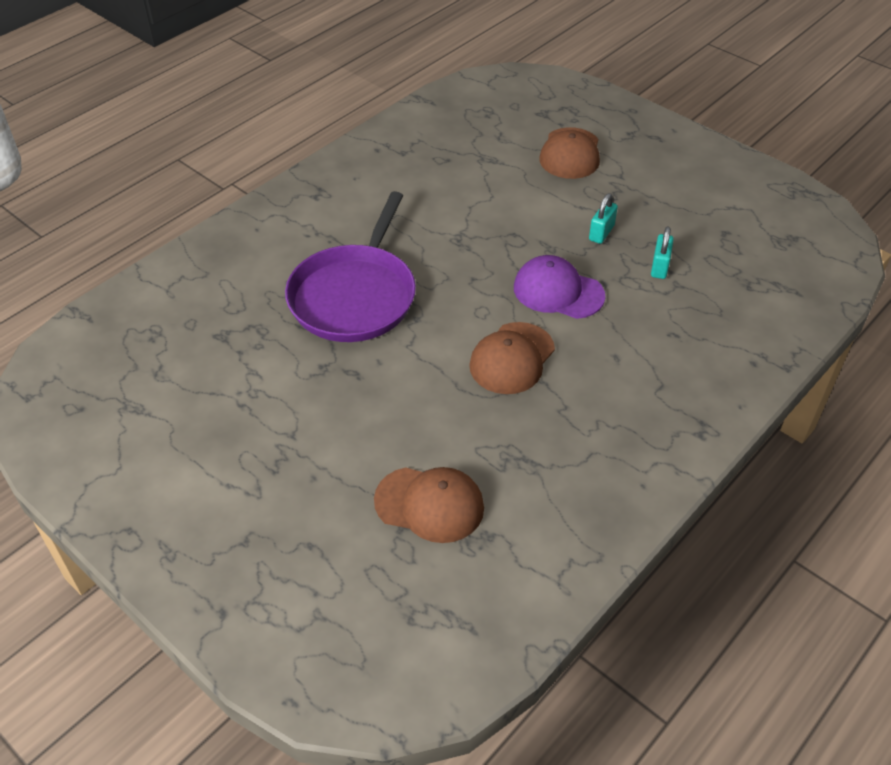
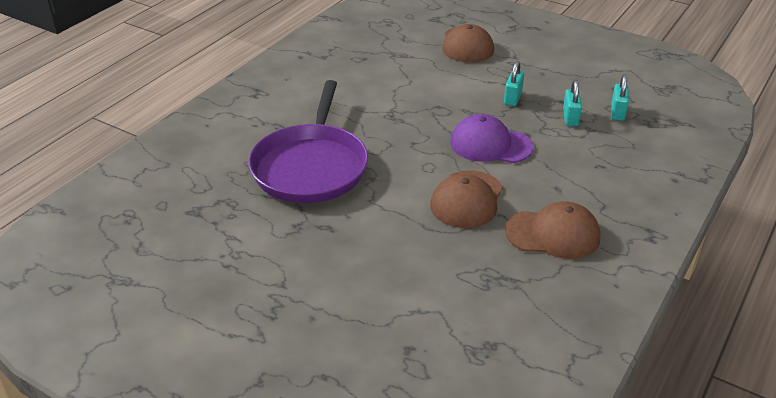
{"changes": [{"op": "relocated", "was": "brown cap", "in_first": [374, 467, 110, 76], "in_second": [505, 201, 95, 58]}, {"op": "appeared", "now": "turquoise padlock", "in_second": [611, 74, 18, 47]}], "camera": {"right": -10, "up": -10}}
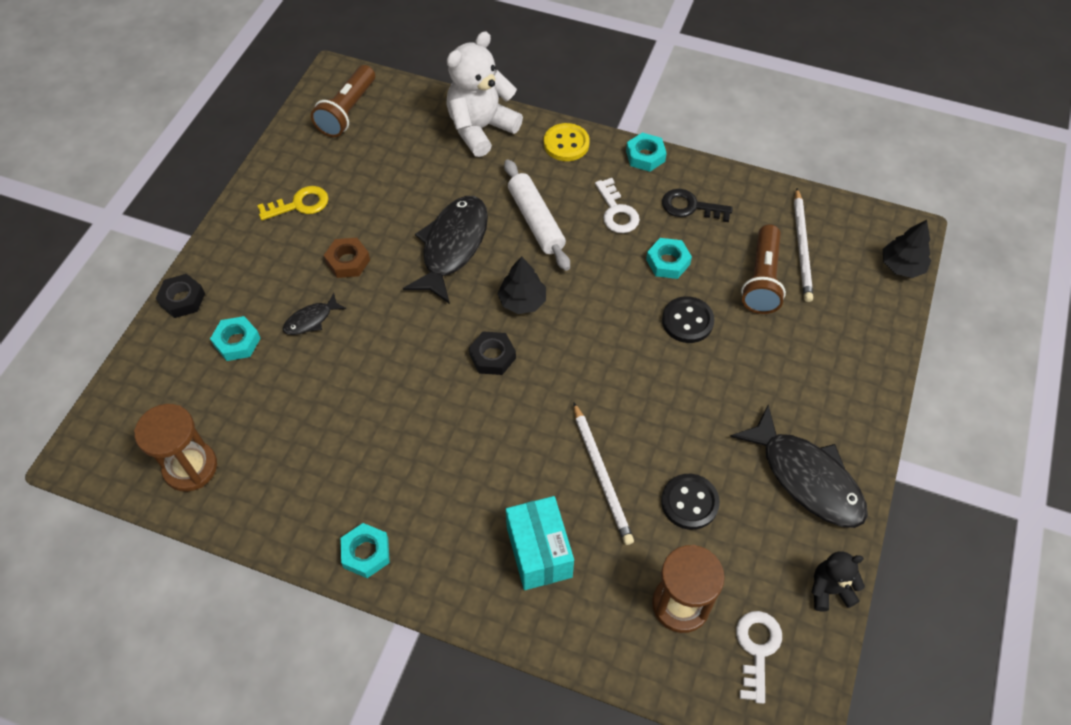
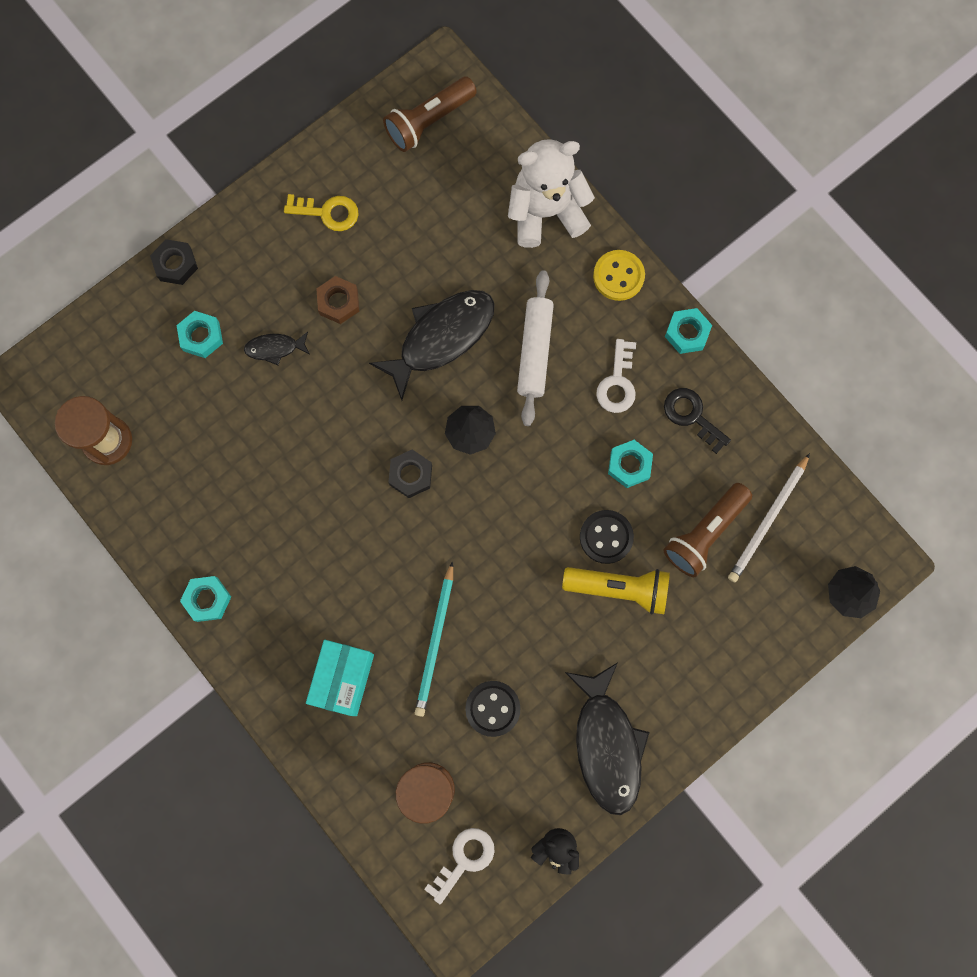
{"changes": [{"op": "colour", "was": "white pencil", "now": "turquoise pencil", "in_first": [574, 403, 60, 142], "in_second": [415, 561, 38, 156]}, {"op": "appeared", "now": "yellow flashlight", "in_second": [562, 567, 108, 48]}], "camera": {"right": 30, "up": 20}}
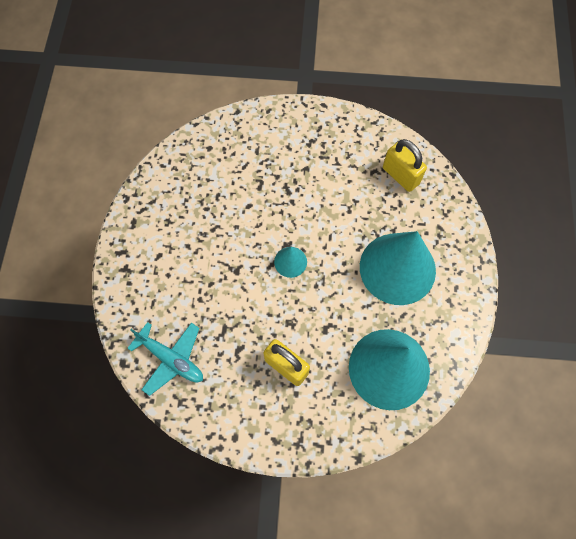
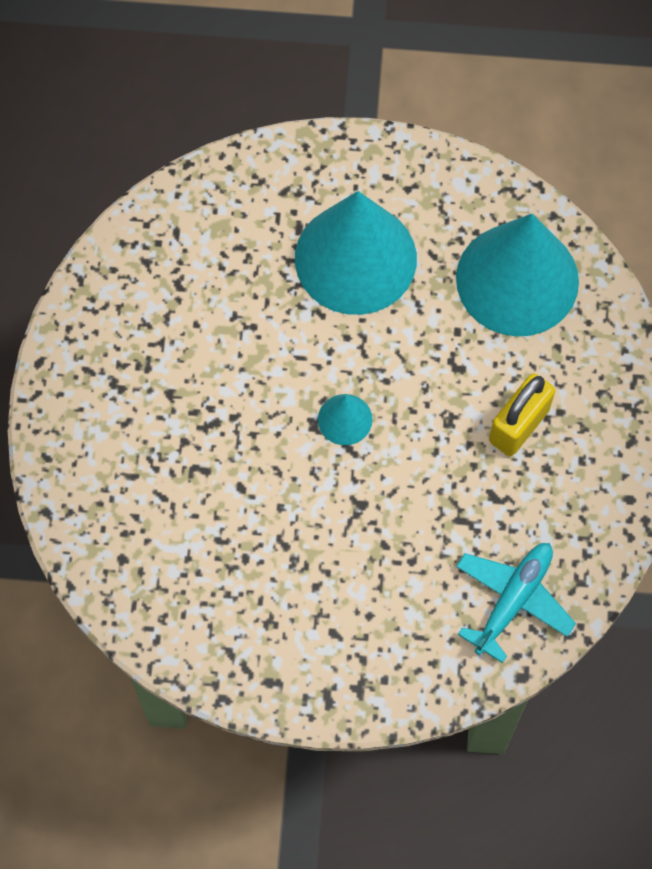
{"changes": [{"op": "missing", "was": "yellow padlock", "in_first": [383, 139, 44, 53]}], "camera": {"right": -90, "up": 0}}
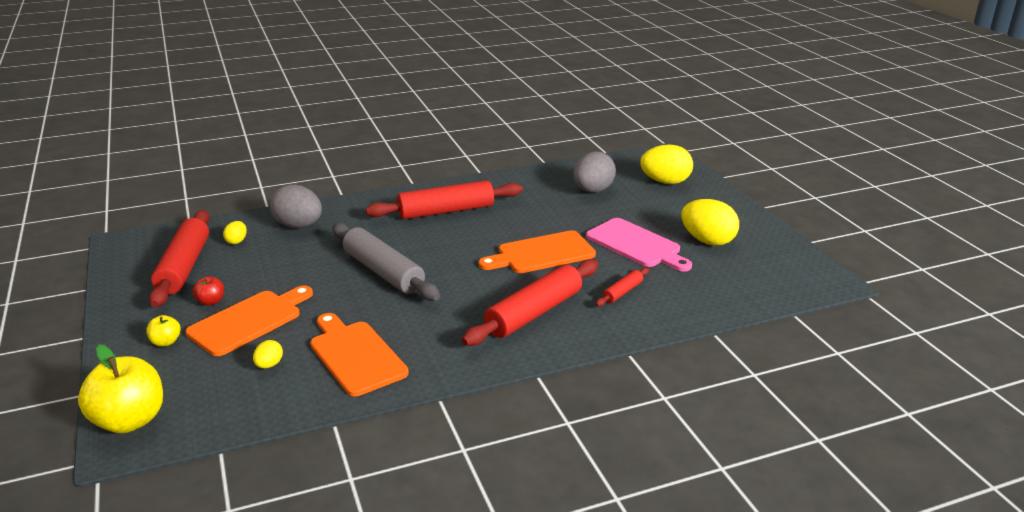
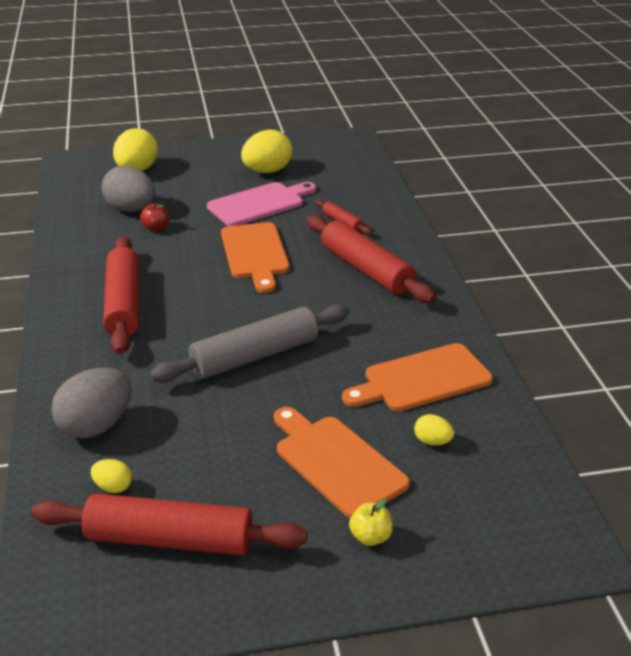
{"changes": [{"op": "relocated", "was": "red apple", "in_first": [193, 276, 31, 30], "in_second": [140, 203, 29, 28]}, {"op": "missing", "was": "yellow apple", "in_first": [78, 344, 85, 89]}], "camera": {"right": -80, "up": 5}}
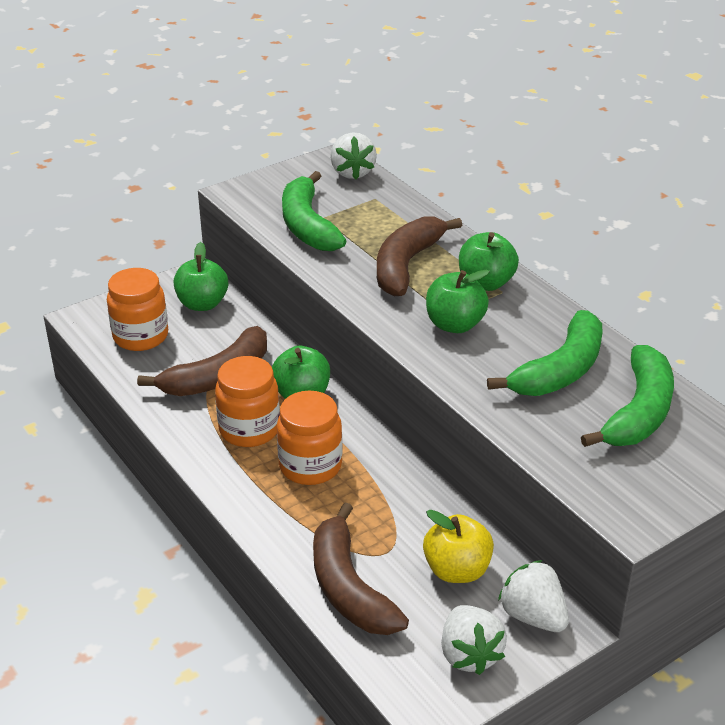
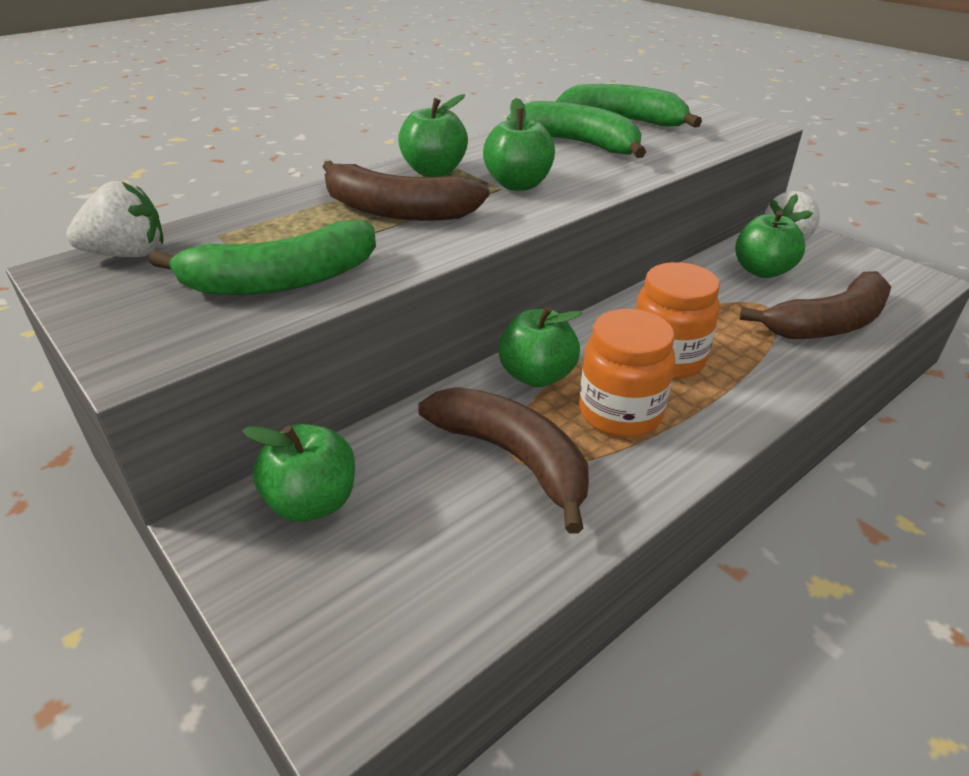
{"changes": [{"op": "colour", "was": "yellow apple", "now": "green apple", "in_first": [423, 510, 71, 73], "in_second": [735, 210, 70, 68]}, {"op": "missing", "was": "orange jar", "in_first": [107, 268, 61, 83]}, {"op": "missing", "was": "white strawberry", "in_first": [441, 605, 66, 70]}], "camera": {"right": -95, "up": 0}}
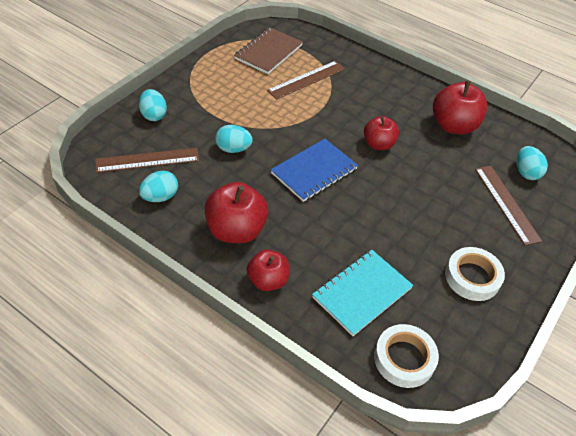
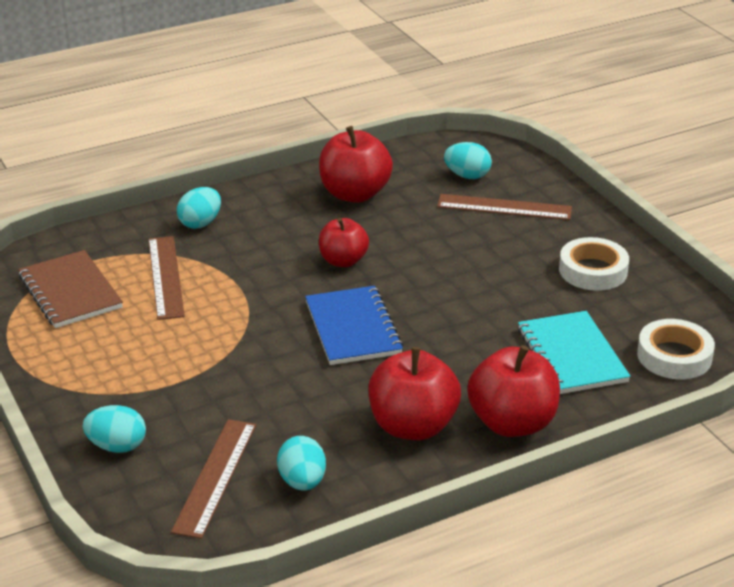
{"changes": [{"op": "relocated", "was": "turquoise egg", "in_first": [215, 125, 38, 28], "in_second": [177, 187, 44, 42]}, {"op": "size", "was": "red apple", "in_first": [247, 249, 42, 42], "in_second": [467, 345, 93, 92], "ratio": 1.56}], "camera": {"right": -60, "up": -15}}
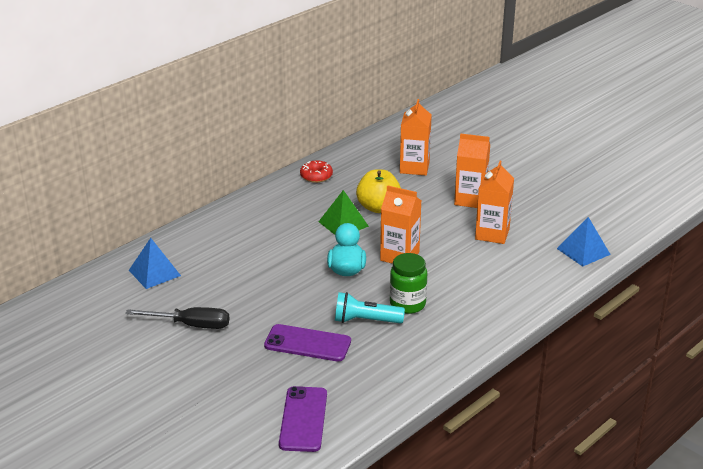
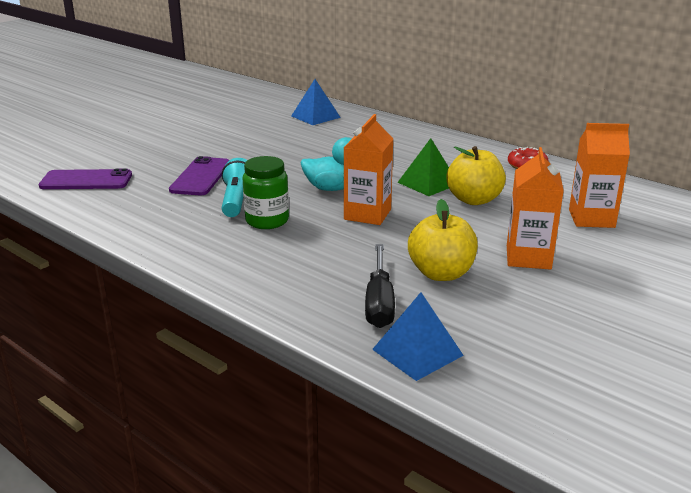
{"changes": [{"op": "relocated", "was": "black screwdriver", "in_first": [126, 307, 103, 22], "in_second": [365, 244, 30, 84]}, {"op": "exchanged", "was": "orange carton", "now": "yellow apple", "in_first": [475, 161, 39, 83], "in_second": [408, 199, 70, 82]}], "camera": {"right": 85, "up": -5}}
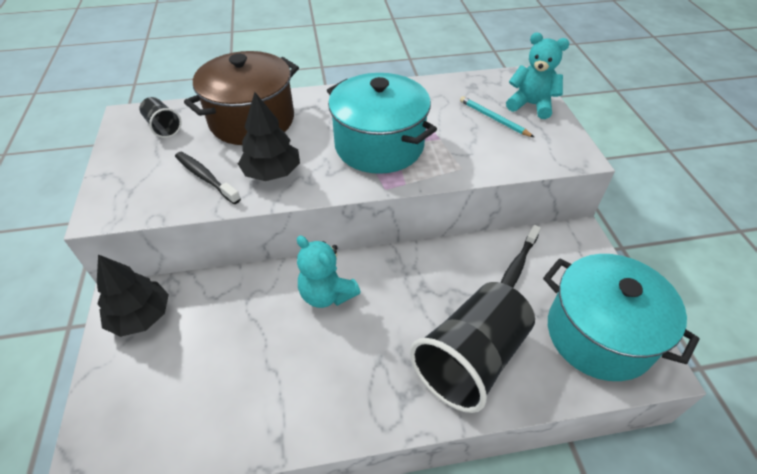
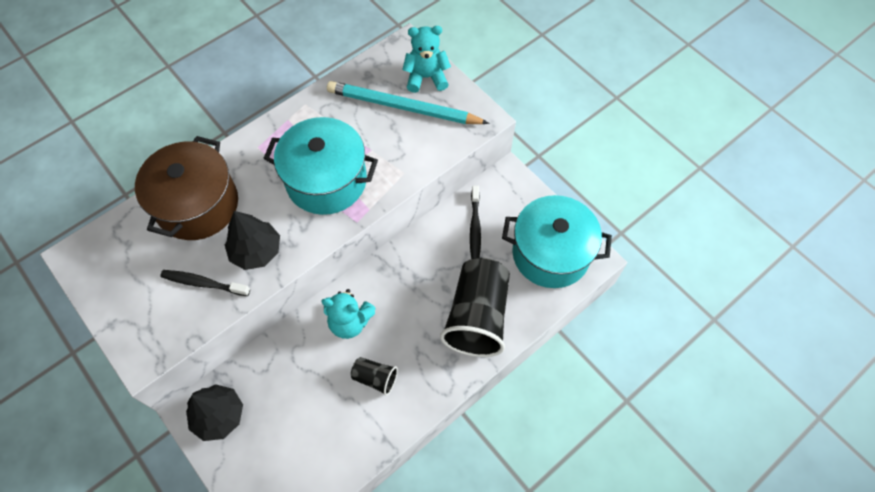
{"changes": [{"op": "size", "was": "turquoise pencil", "in_first": [460, 96, 74, 41], "in_second": [327, 81, 162, 43], "ratio": 2.05}, {"op": "relocated", "was": "black cup", "in_first": [139, 97, 43, 41], "in_second": [351, 357, 47, 39]}], "camera": {"right": -30, "up": 15}}
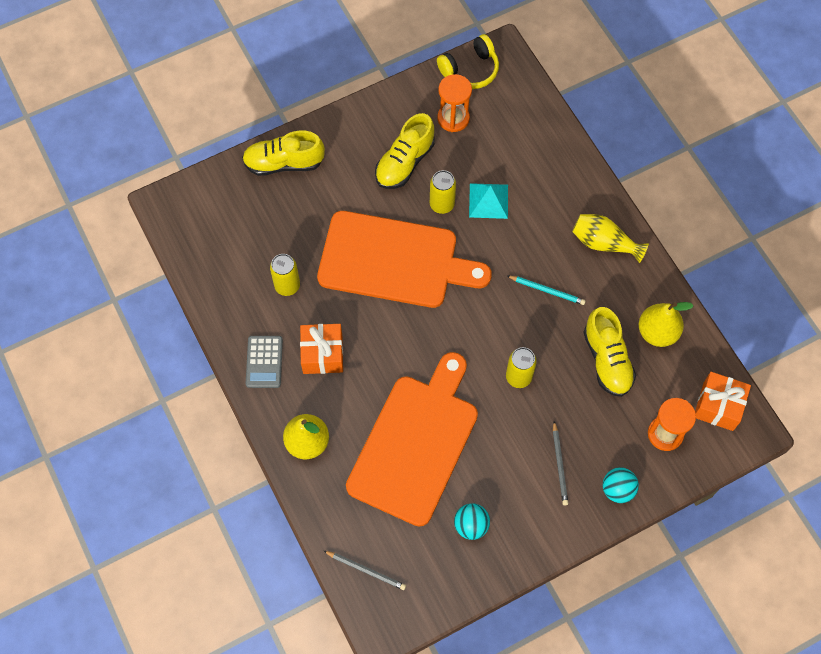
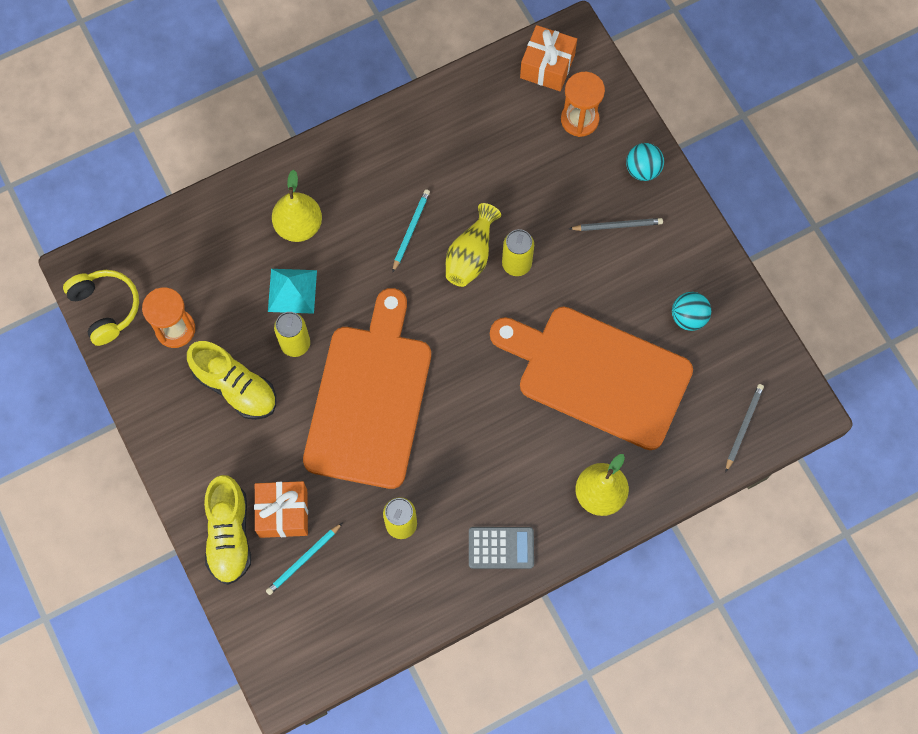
{"changes": [{"op": "relocated", "was": "orange gift", "in_first": [300, 324, 43, 50], "in_second": [254, 481, 54, 57]}, {"op": "appeared", "now": "turquoise pencil", "in_second": [266, 523, 76, 72]}, {"op": "relocated", "was": "yellow pear", "in_first": [639, 302, 55, 45], "in_second": [272, 170, 50, 72]}, {"op": "relocated", "was": "yellow vase", "in_first": [572, 214, 77, 49], "in_second": [446, 203, 55, 84]}, {"op": "missing", "was": "yellow shoe", "in_first": [583, 307, 53, 90]}], "camera": {"right": -90, "up": 5}}
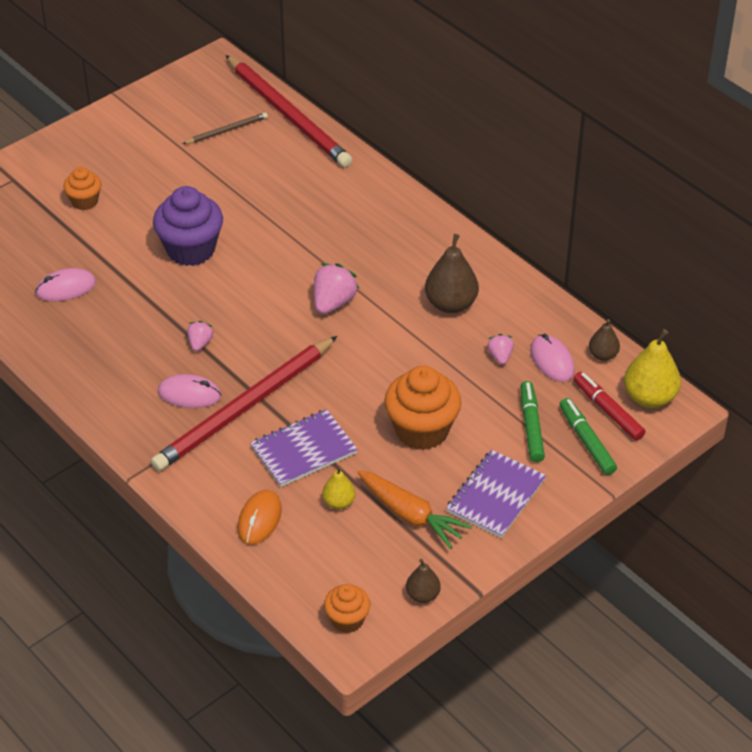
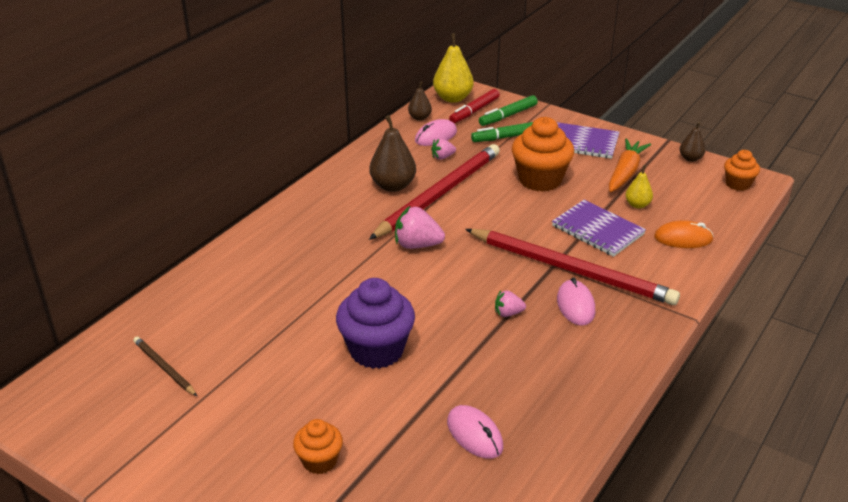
{"changes": [{"op": "relocated", "was": "red pencil", "in_first": [226, 55, 126, 112], "in_second": [369, 144, 131, 96]}], "camera": {"right": -105, "up": -10}}
